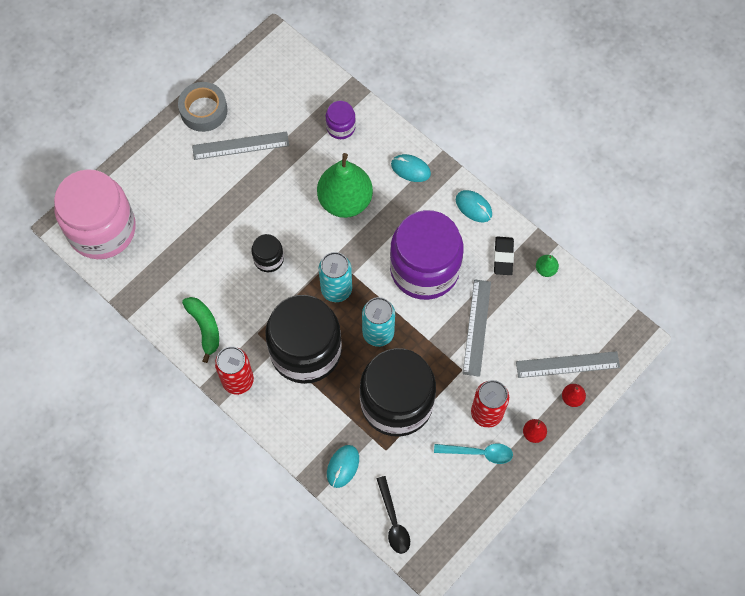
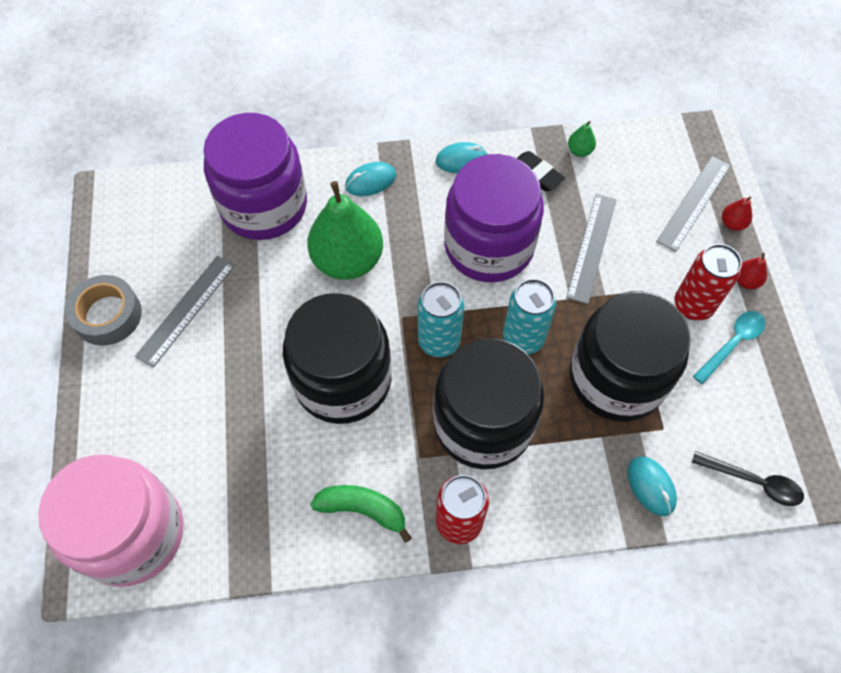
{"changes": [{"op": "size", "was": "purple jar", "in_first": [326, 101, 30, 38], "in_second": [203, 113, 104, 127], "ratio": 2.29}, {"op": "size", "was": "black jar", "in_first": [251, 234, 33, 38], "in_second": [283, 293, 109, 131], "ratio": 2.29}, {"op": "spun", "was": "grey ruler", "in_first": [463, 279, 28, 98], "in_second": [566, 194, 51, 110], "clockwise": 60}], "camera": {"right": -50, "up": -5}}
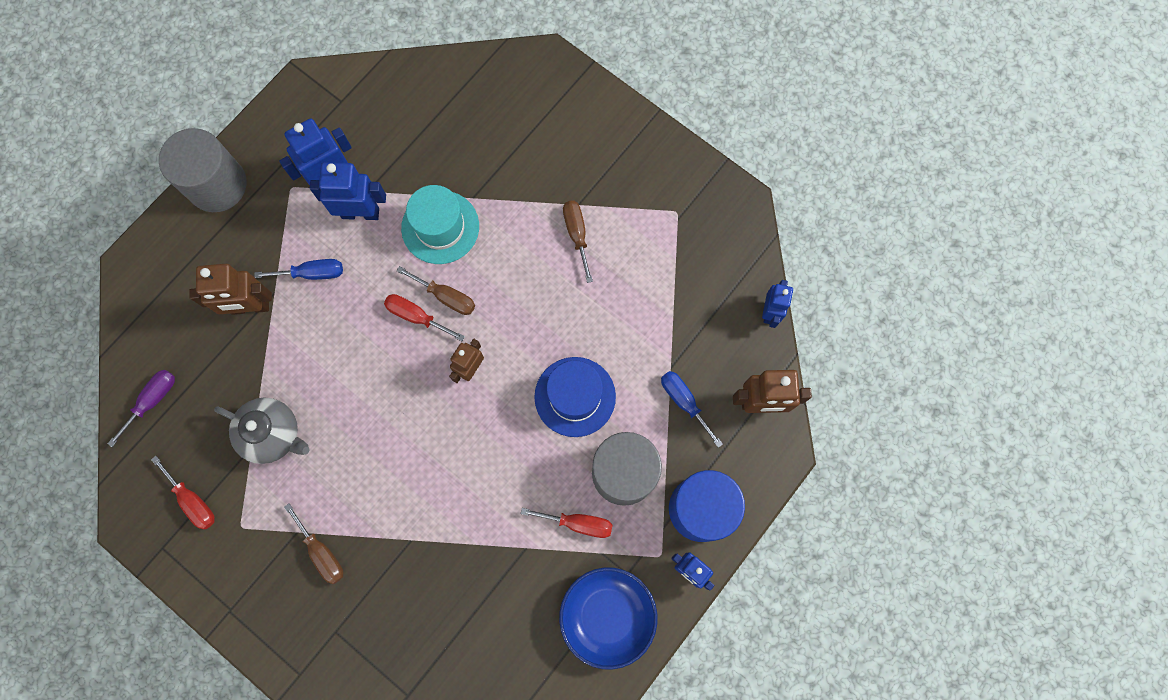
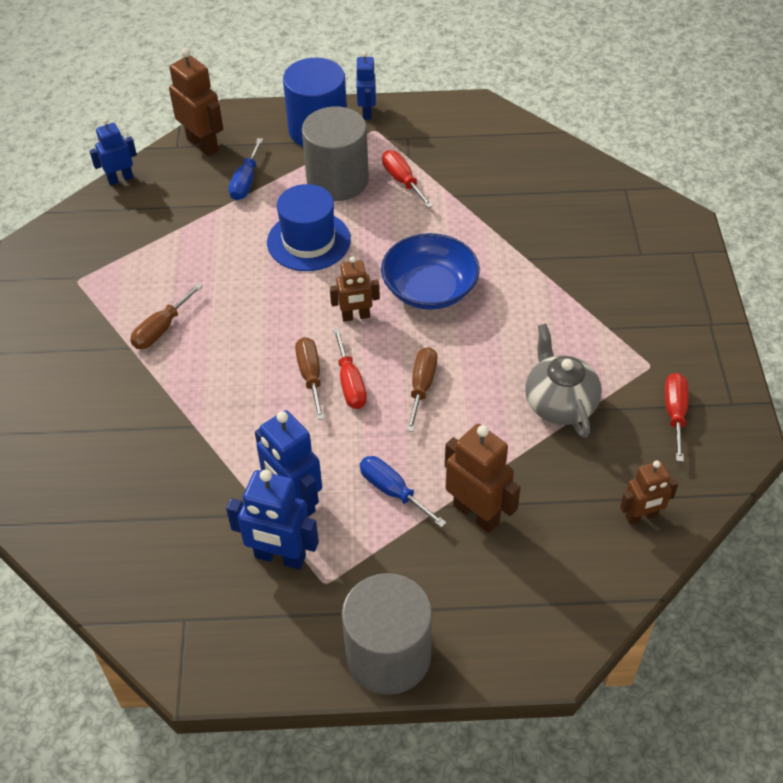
{"changes": [{"op": "relocated", "was": "blue bowl", "in_first": [559, 567, 98, 103], "in_second": [381, 233, 99, 77]}, {"op": "relocated", "was": "brown screwdriver", "in_first": [284, 503, 59, 81], "in_second": [406, 347, 31, 85]}, {"op": "exchanged", "was": "purple screwdriver", "now": "brown robot", "in_first": [107, 370, 68, 77], "in_second": [620, 461, 58, 64]}, {"op": "missing", "was": "turquoise hat", "in_first": [401, 185, 78, 79]}], "camera": {"right": -130, "up": -25}}
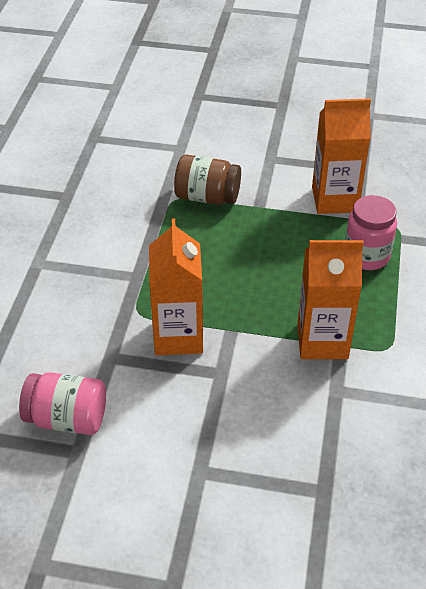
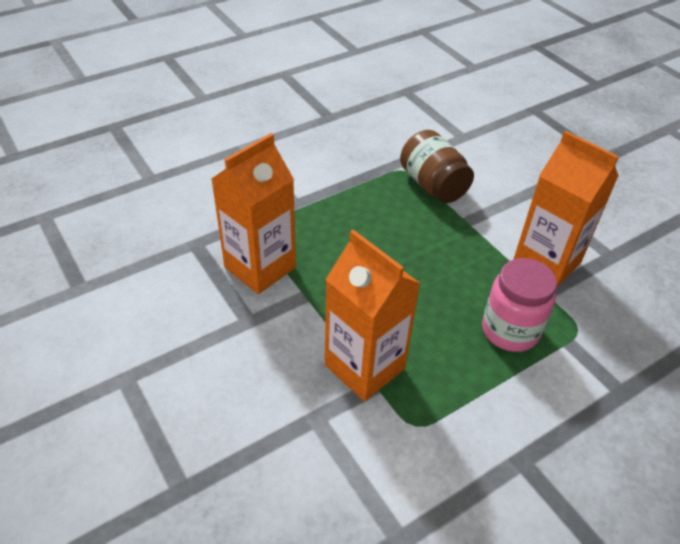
{"changes": [{"op": "missing", "was": "pink jar", "in_first": [19, 372, 87, 63]}], "camera": {"right": 45, "up": 0}}
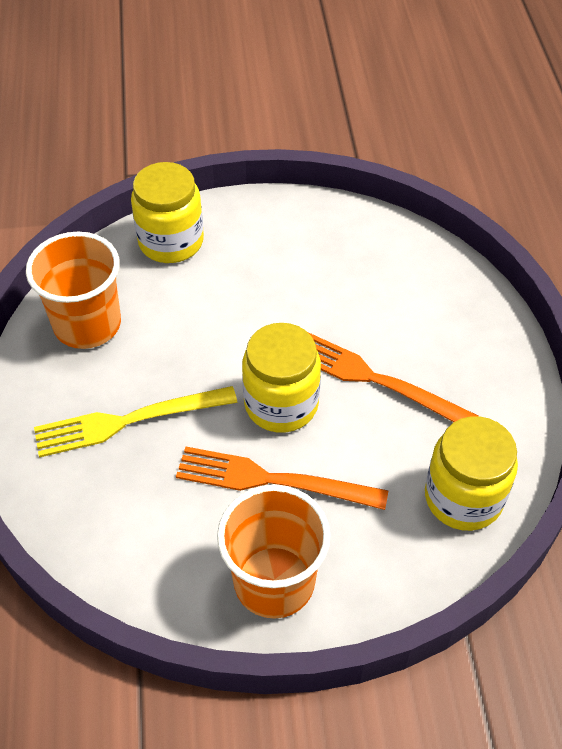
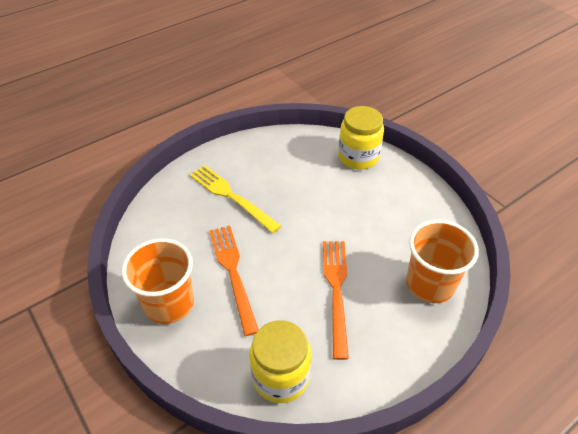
{"changes": [{"op": "relocated", "was": "orange cup", "in_first": [26, 232, 95, 117], "in_second": [406, 220, 73, 83]}, {"op": "missing", "was": "yellow jar", "in_first": [242, 323, 79, 110]}], "camera": {"right": 60, "up": -5}}
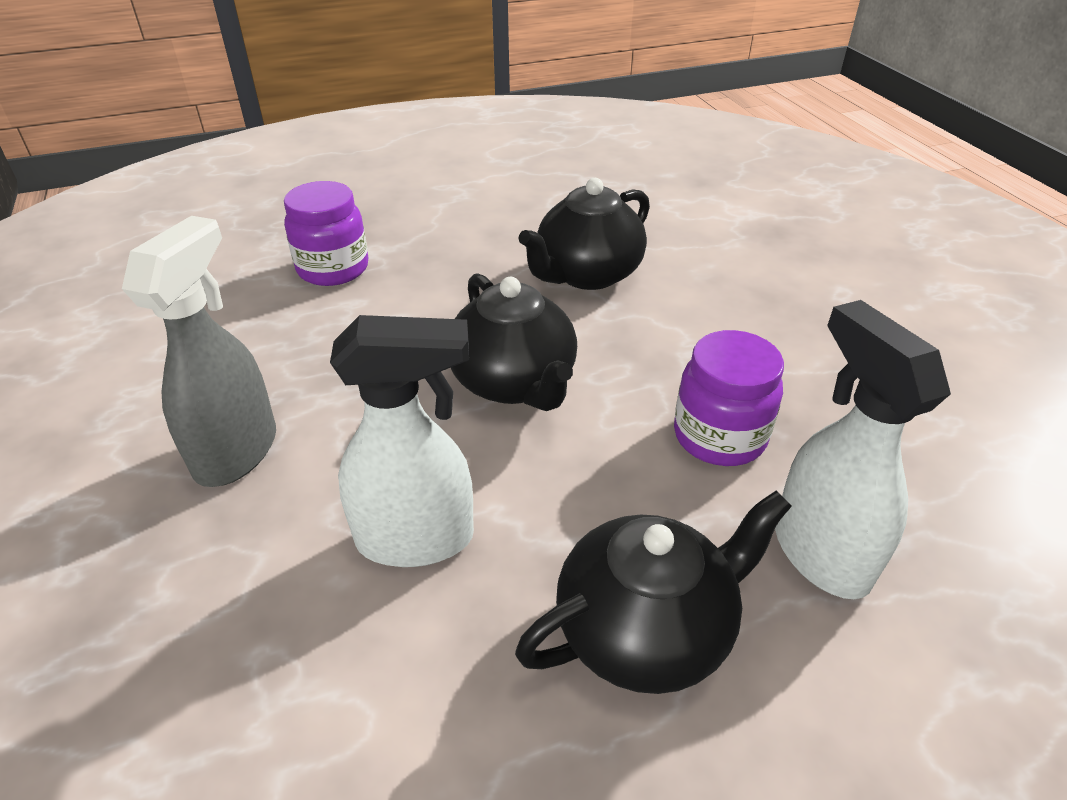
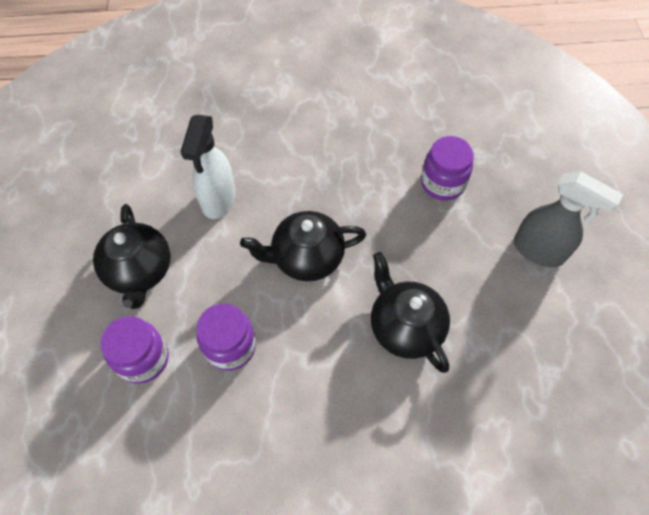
{"changes": [{"op": "exchanged", "was": "white spray bottle", "now": "purple jar", "in_first": [775, 300, 176, 299], "in_second": [100, 316, 69, 67]}, {"op": "relocated", "was": "grey spray bottle", "in_first": [122, 216, 154, 271], "in_second": [514, 171, 109, 96]}], "camera": {"right": 105, "up": 20}}
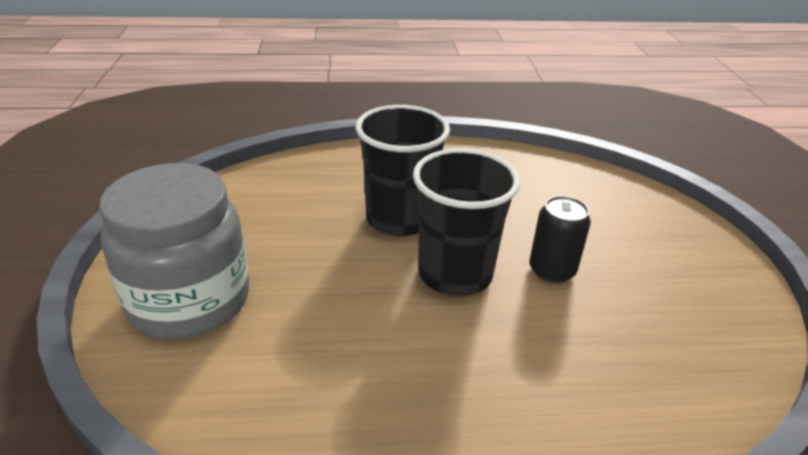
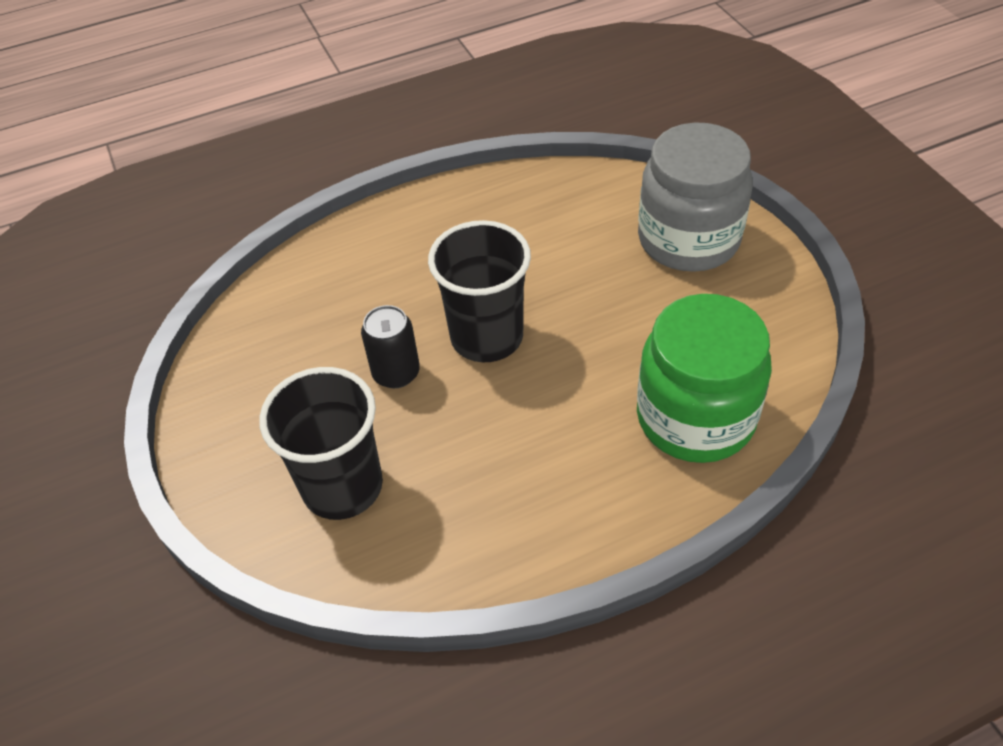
{"changes": [{"op": "relocated", "was": "black cup", "in_first": [355, 105, 95, 131], "in_second": [259, 367, 124, 153]}, {"op": "appeared", "now": "green jar", "in_second": [637, 294, 135, 169]}], "camera": {"right": 165, "up": 15}}
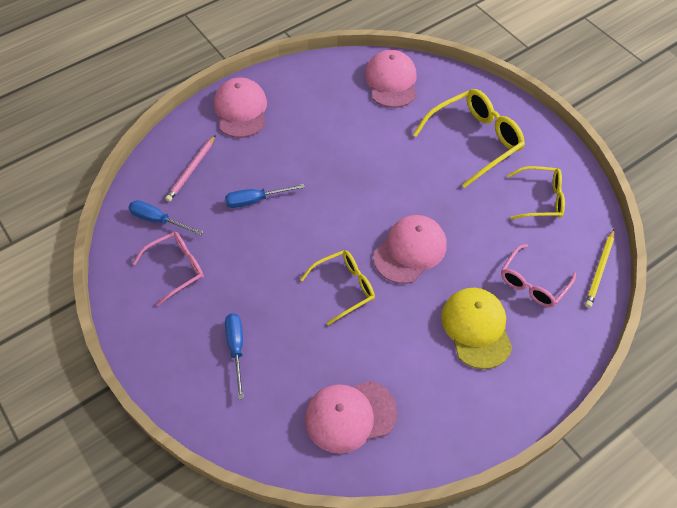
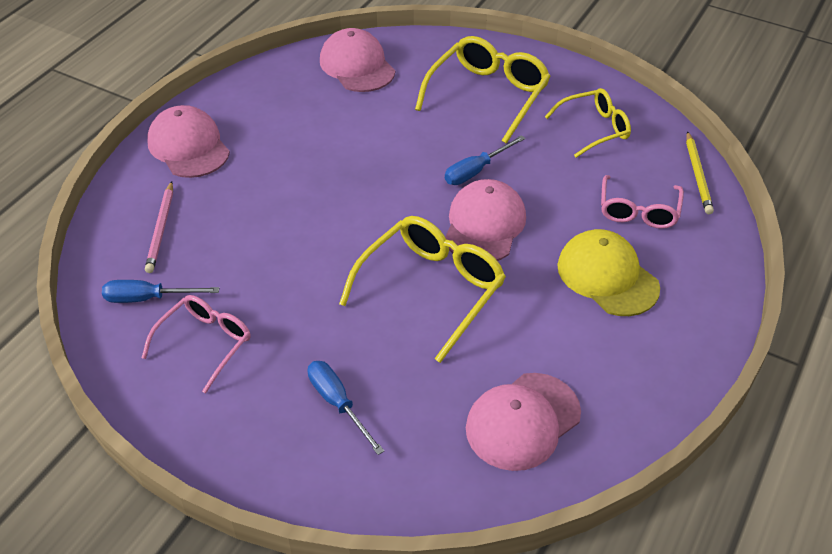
{"changes": [{"op": "size", "was": "yellow glasses", "in_first": [300, 250, 75, 75], "in_second": [339, 216, 167, 147], "ratio": 1.57}, {"op": "relocated", "was": "blue screwdriver", "in_first": [225, 184, 80, 24], "in_second": [445, 135, 80, 50]}], "camera": {"right": -25, "up": -10}}
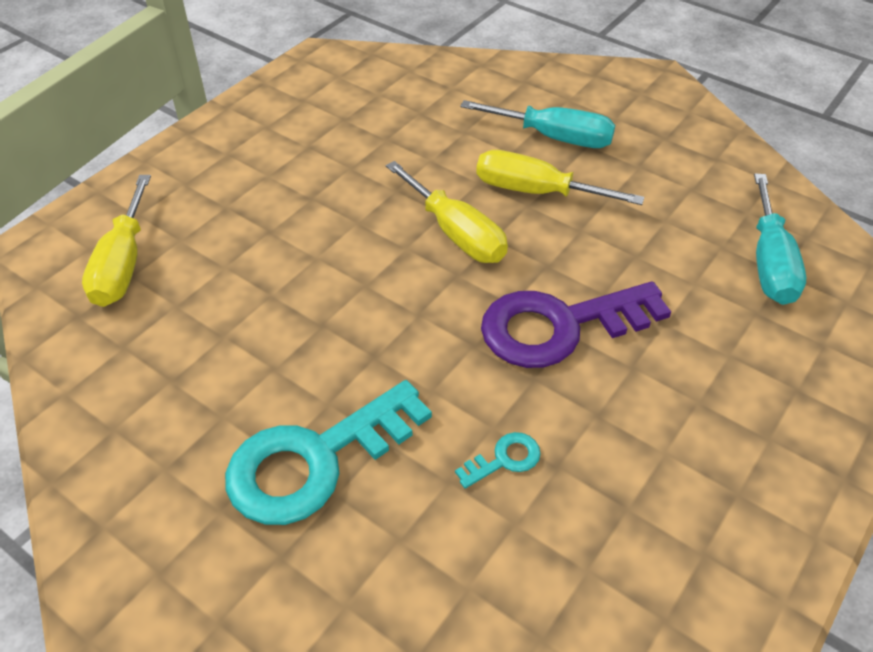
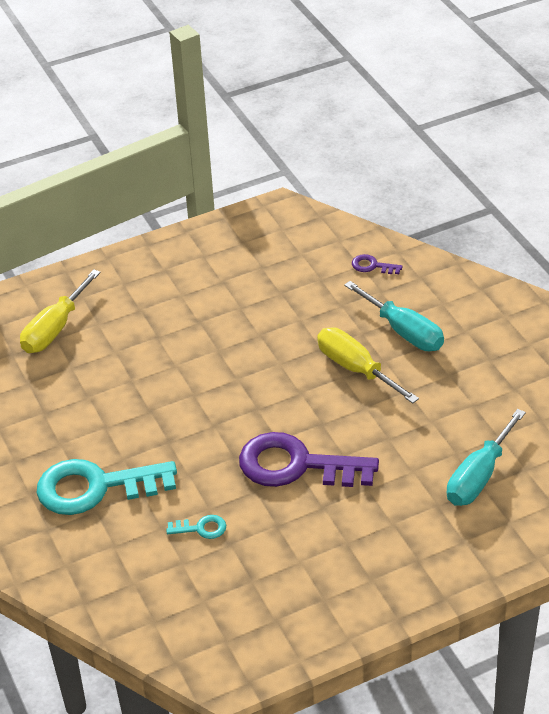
{"changes": [{"op": "appeared", "now": "purple key", "in_second": [352, 254, 51, 20]}, {"op": "missing", "was": "yellow screwdriver", "in_first": [386, 161, 122, 102]}], "camera": {"right": 30, "up": -5}}
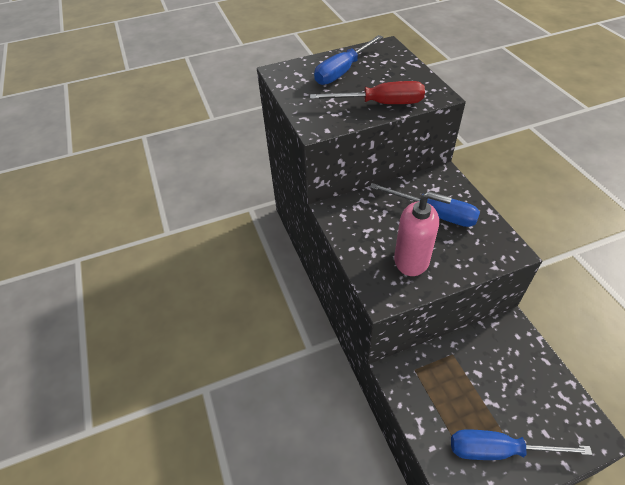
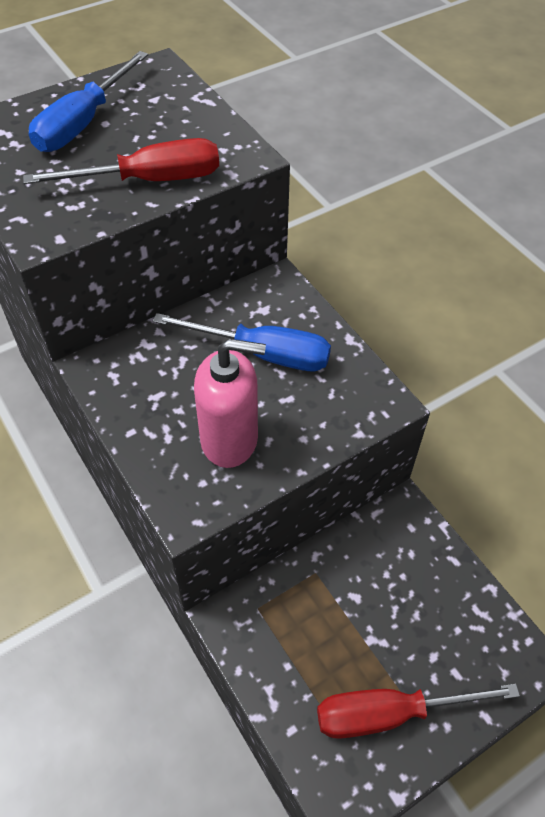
{"changes": [{"op": "colour", "was": "blue screwdriver", "now": "red screwdriver", "in_first": [451, 430, 142, 30], "in_second": [317, 684, 203, 55]}], "camera": {"right": -15, "up": 5}}
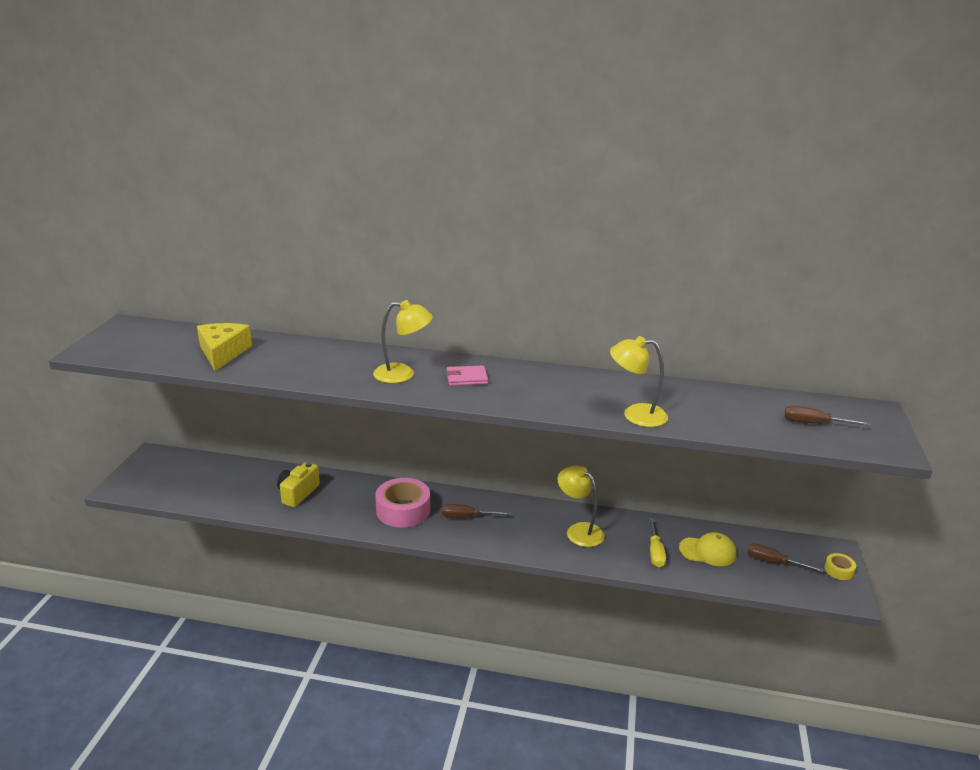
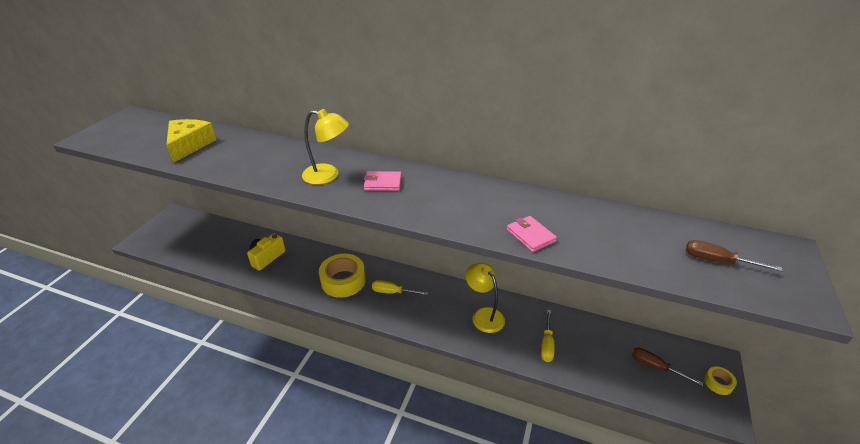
{"changes": [{"op": "colour", "was": "pink tape", "now": "yellow tape", "in_first": [375, 478, 55, 50], "in_second": [319, 254, 47, 44]}, {"op": "colour", "was": "brown screwdriver", "now": "yellow screwdriver", "in_first": [442, 504, 68, 14], "in_second": [372, 280, 56, 15]}, {"op": "exchanged", "was": "yellow lamp", "now": "pink wallet", "in_first": [610, 336, 58, 91], "in_second": [507, 216, 50, 36]}, {"op": "missing", "was": "yellow cap", "in_first": [679, 532, 58, 34]}], "camera": {"right": 10, "up": 10}}
